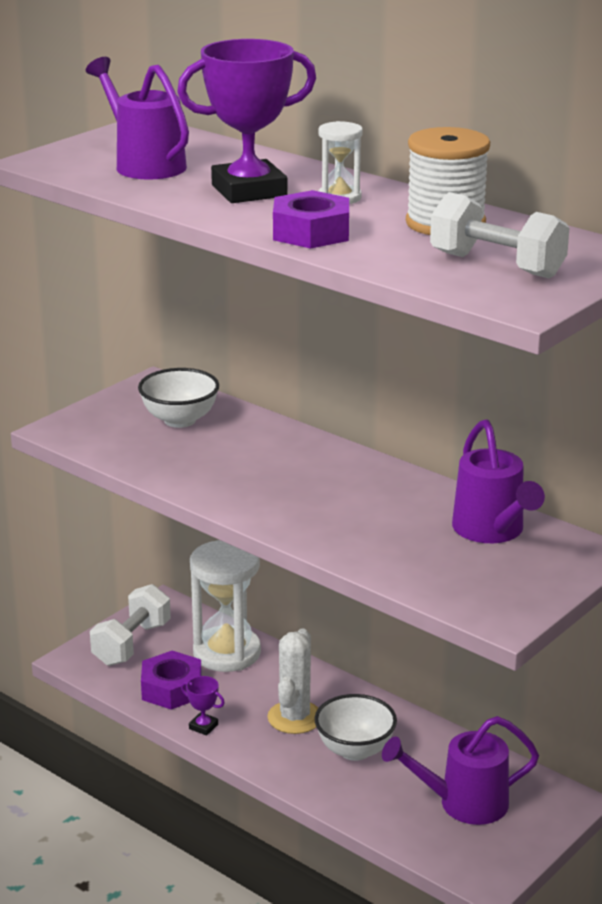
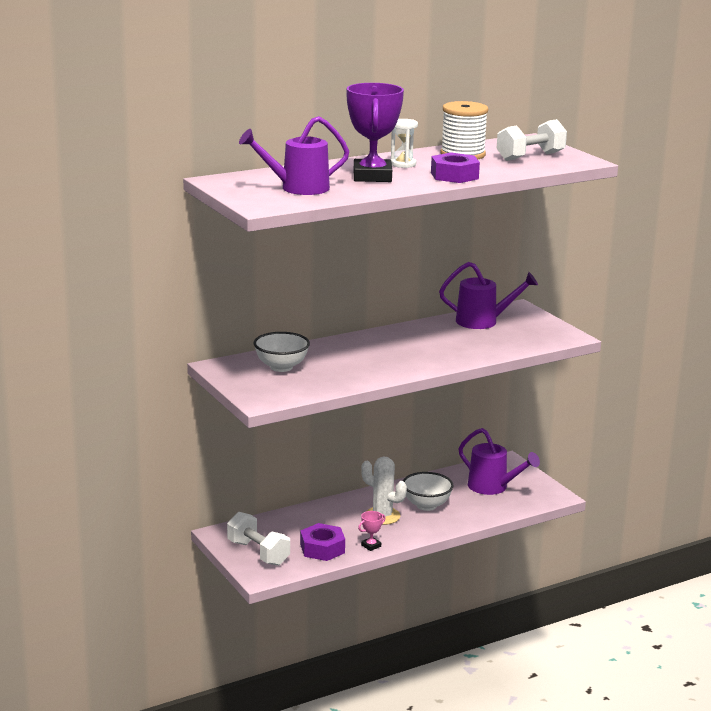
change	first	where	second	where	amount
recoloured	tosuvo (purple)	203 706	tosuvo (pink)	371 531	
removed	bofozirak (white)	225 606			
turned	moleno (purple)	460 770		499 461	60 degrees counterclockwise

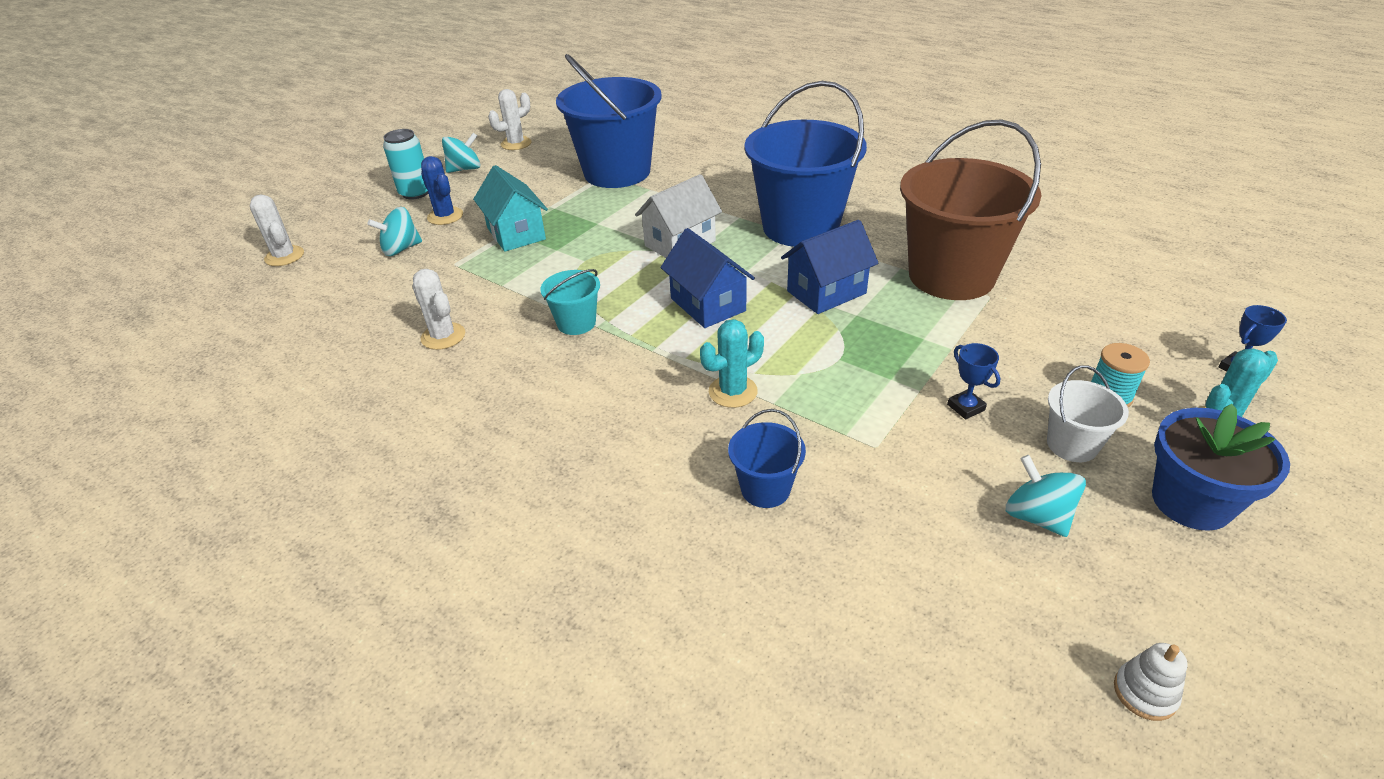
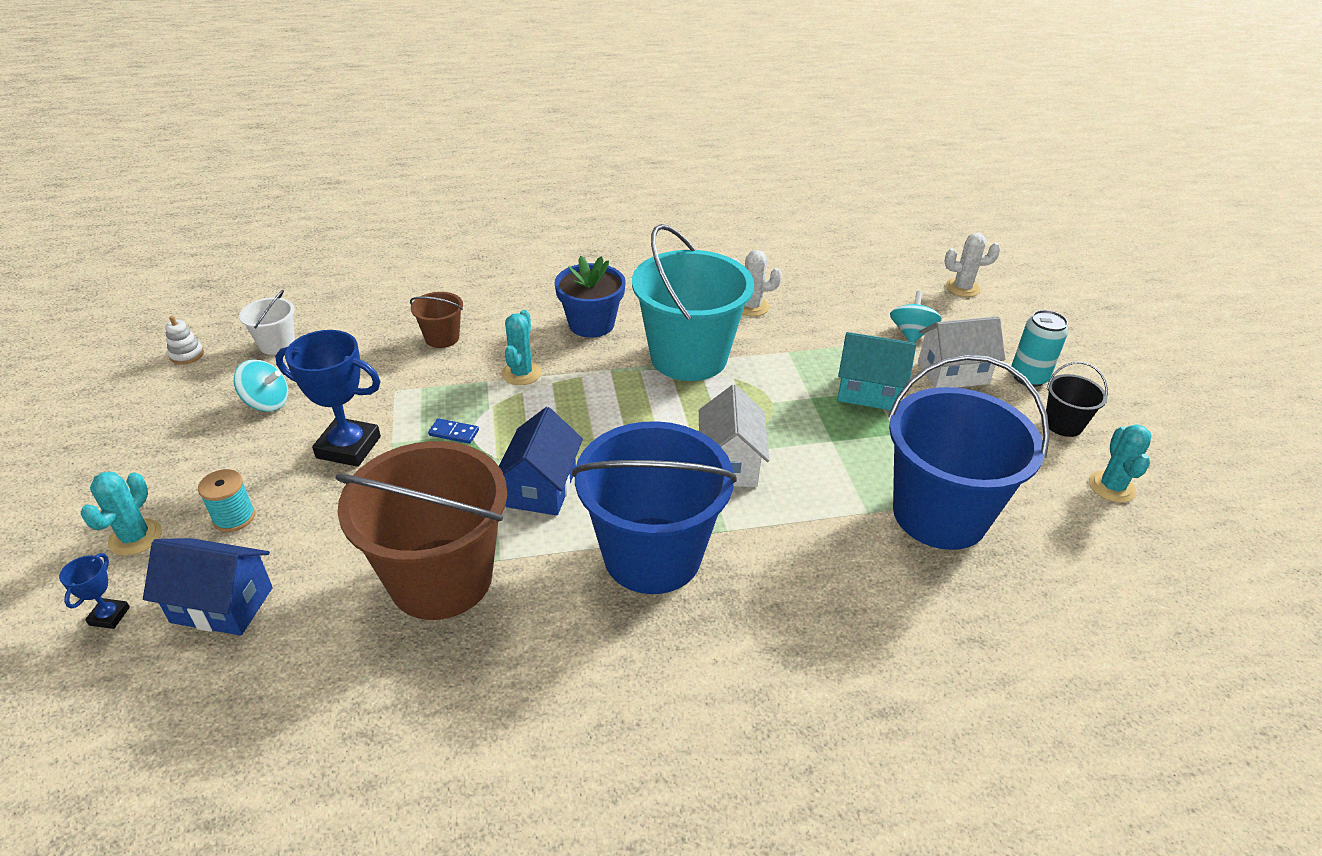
change	first	where	second	where	amount
replaced	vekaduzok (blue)	442 190	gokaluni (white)	961 352	
replaced	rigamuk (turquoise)	461 153	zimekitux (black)	1077 399	
recoloured	vekaduzok (white)	510 119	vekaduzok (turquoise)	1120 463	
resized	zimekitux (turquoise)	570 302		693 302	x2.26
moved	gokaluni (blue)	708 278		208 587	
recoloured	zimekitux (blue)	767 458	zimekitux (brown)	436 320	
resized	tosuvo (blue)	973 381		328 398	x2.07
moved	zimekitux (white)	1088 413		267 322	
moved	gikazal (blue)	1221 467		589 297	
added			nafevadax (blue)	453 431	

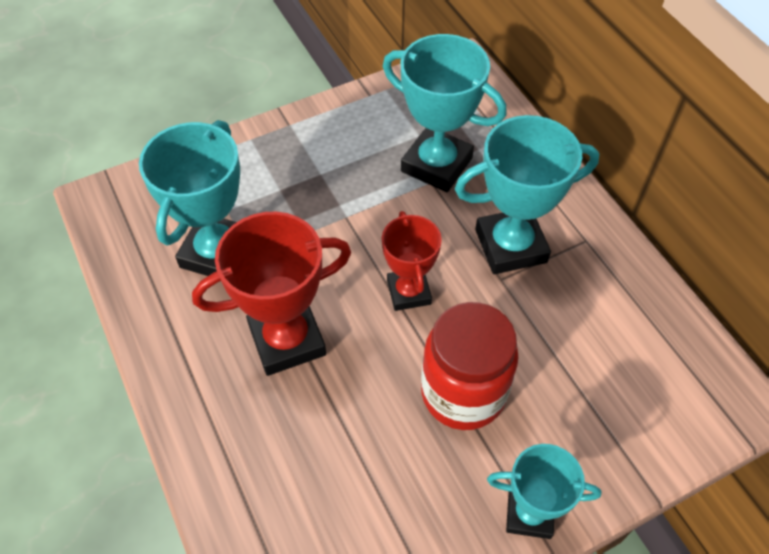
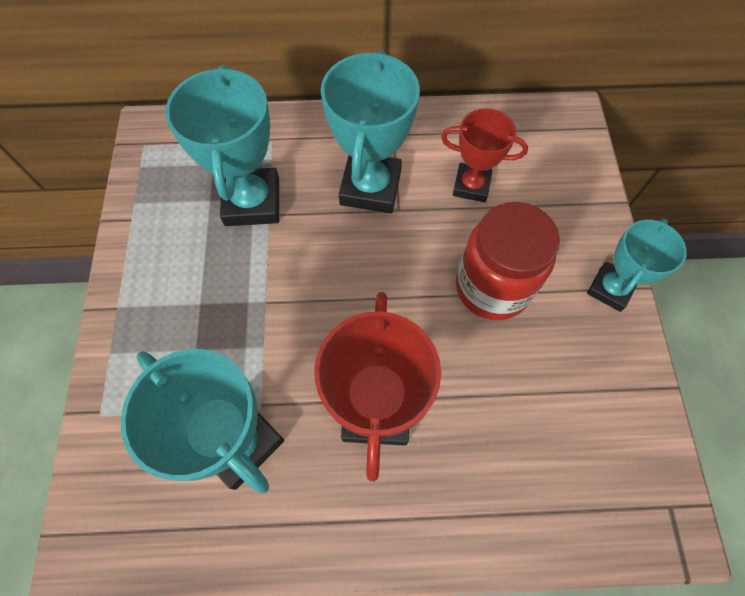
change	first	where	second	where	amount
moved	tosuvo (red)	412 261		484 155	
turned	tosuvo (turquoise)	445 113		222 145	60 degrees counterclockwise

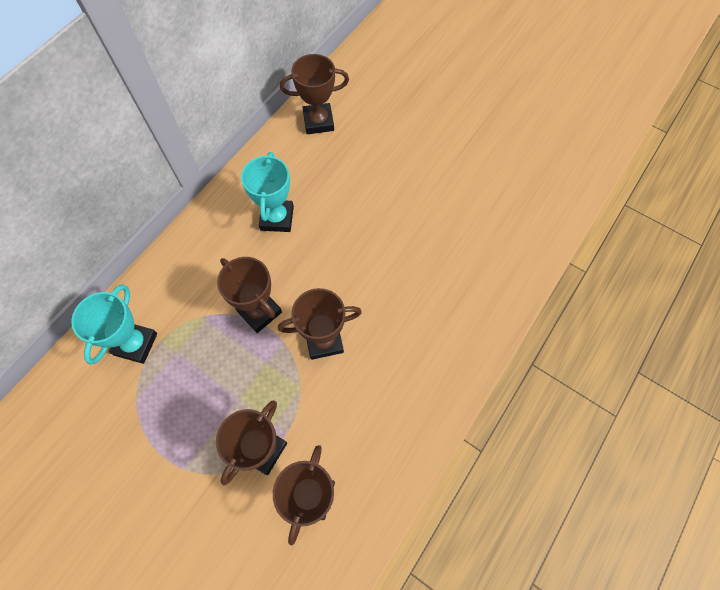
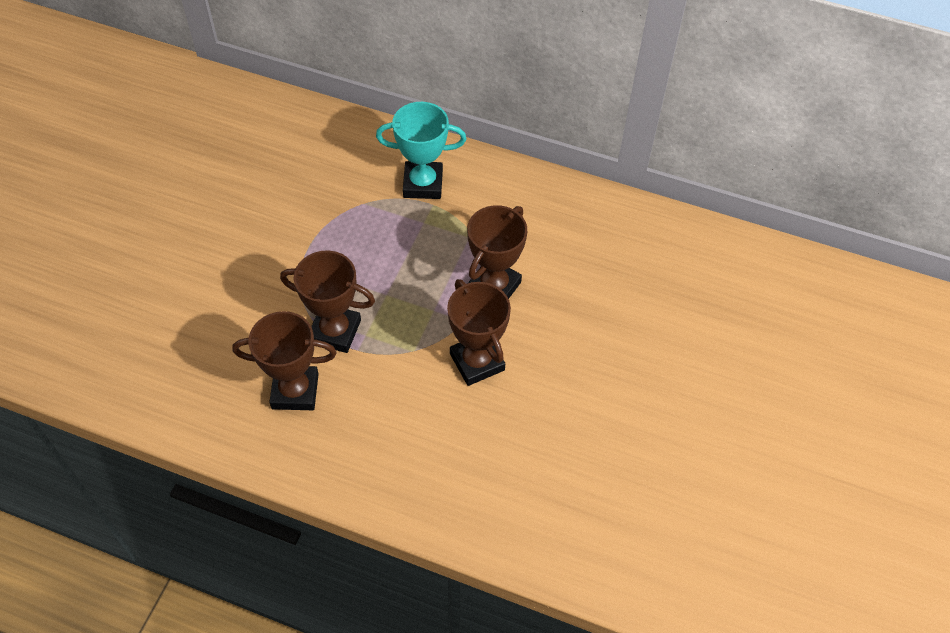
change	first	where	second	where	amount
removed	tosuvo (turquoise)	267 192			
removed	tosuvo (brown)	314 94			

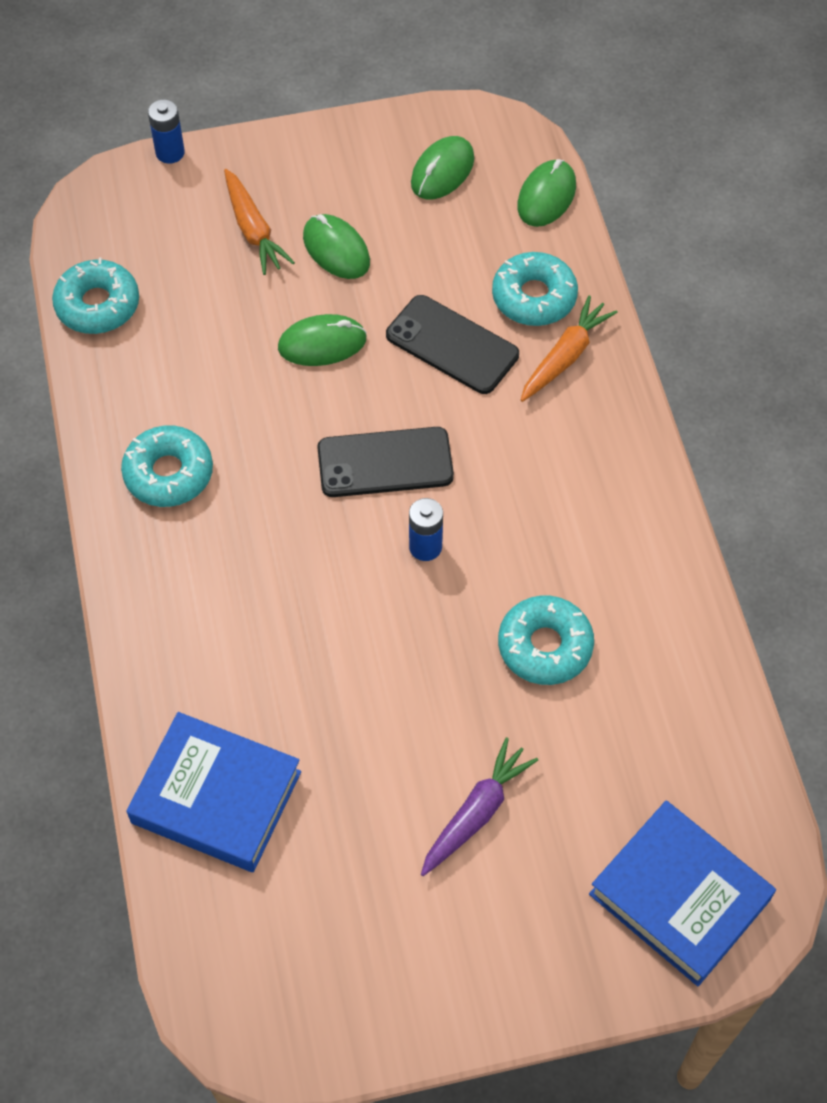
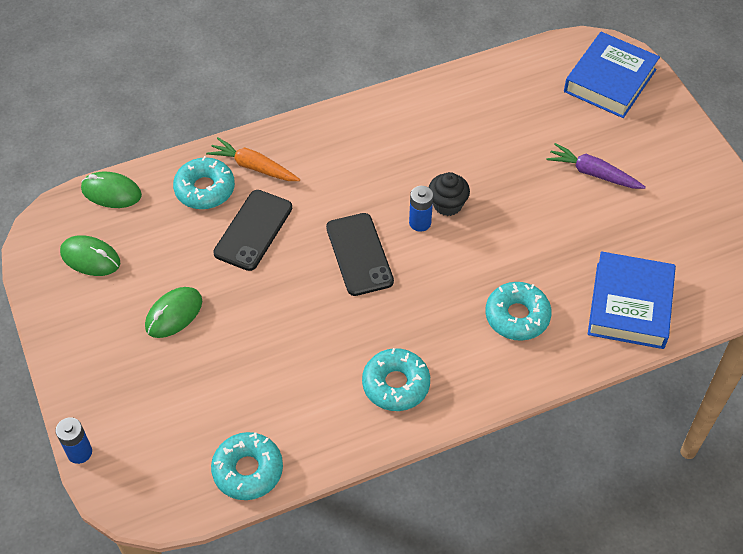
change	first	where	second	where	amount
removed	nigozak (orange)	259 222			
removed	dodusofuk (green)	322 340			
moved	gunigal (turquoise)	546 640		518 311	
added			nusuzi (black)	449 194	

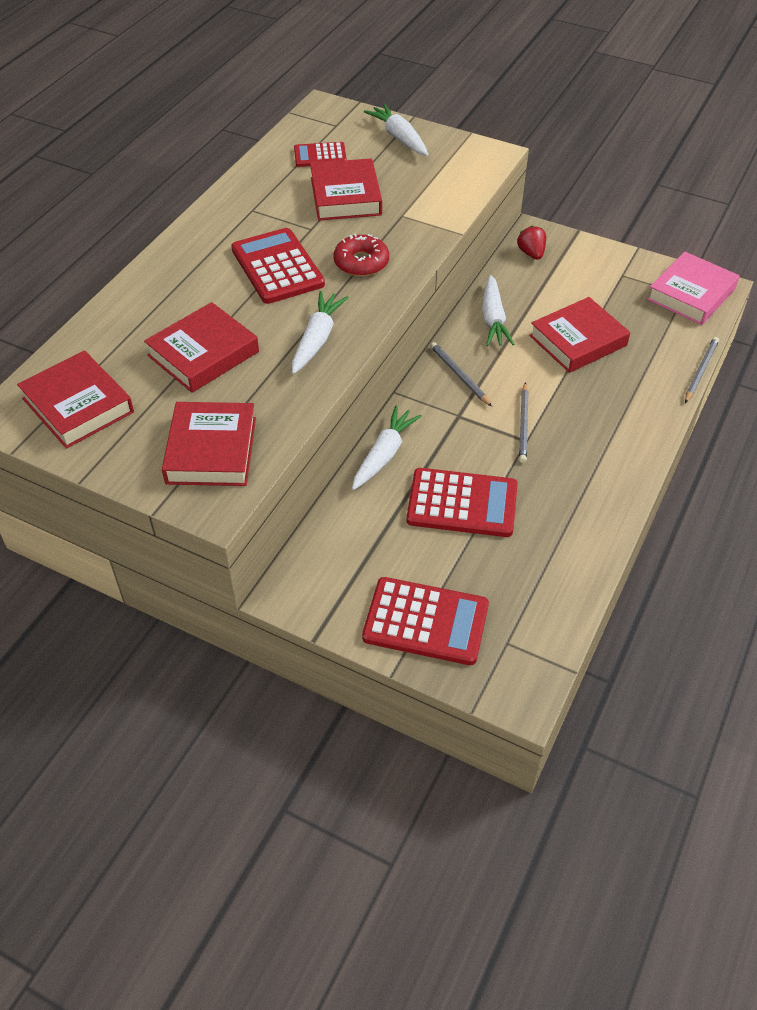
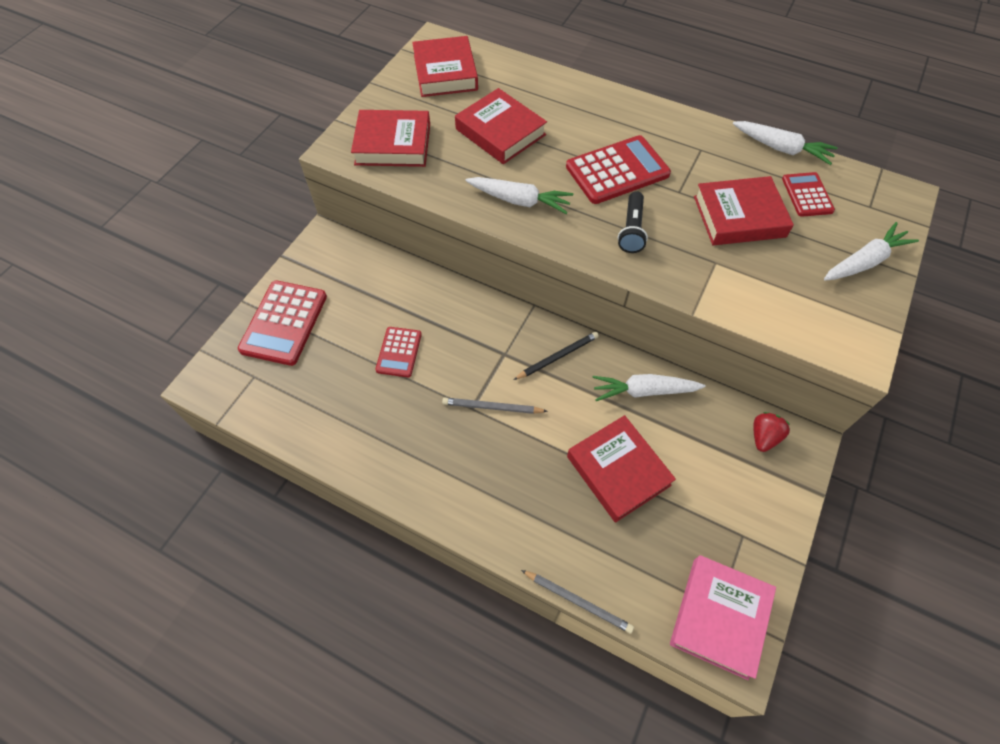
change	first	where	second	where	amount
turned	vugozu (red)	75 400		445 66	60 degrees counterclockwise
replaced	gunigal (red)	361 255	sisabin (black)	633 222	
moved	nigozak (white)	387 448		785 143	
resized	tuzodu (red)	462 502		398 352	x0.59
recoloured	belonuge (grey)	461 374	belonuge (black)	556 356	
turned	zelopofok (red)	531 243		771 432	45 degrees counterclockwise
turned	vugozu (pink)	693 288		723 617	75 degrees clockwise

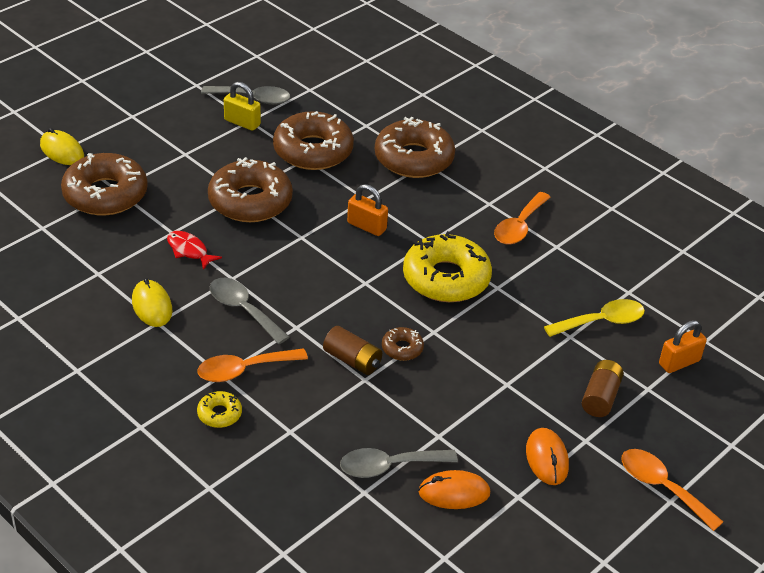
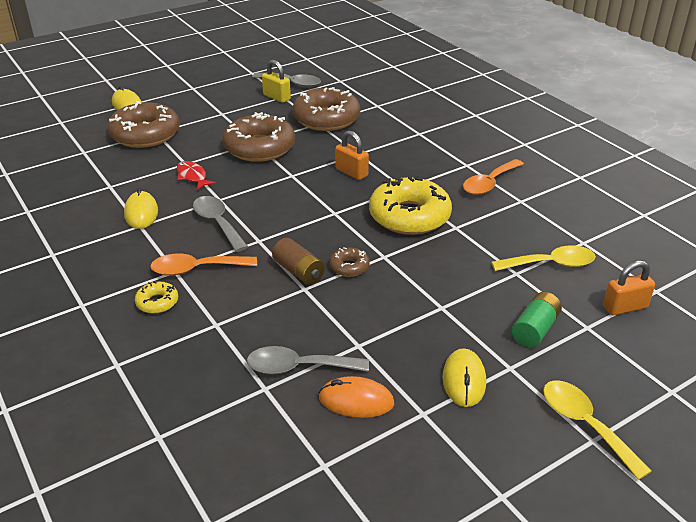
change	first	where	second	where	amount
removed	gunigal (brown)	415 147			
recoloured	dodusofuk (orange)	547 456	dodusofuk (yellow)	464 377	
recoloured	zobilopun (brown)	603 388	zobilopun (green)	537 319	
recoloured	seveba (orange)	672 490	seveba (yellow)	597 430	

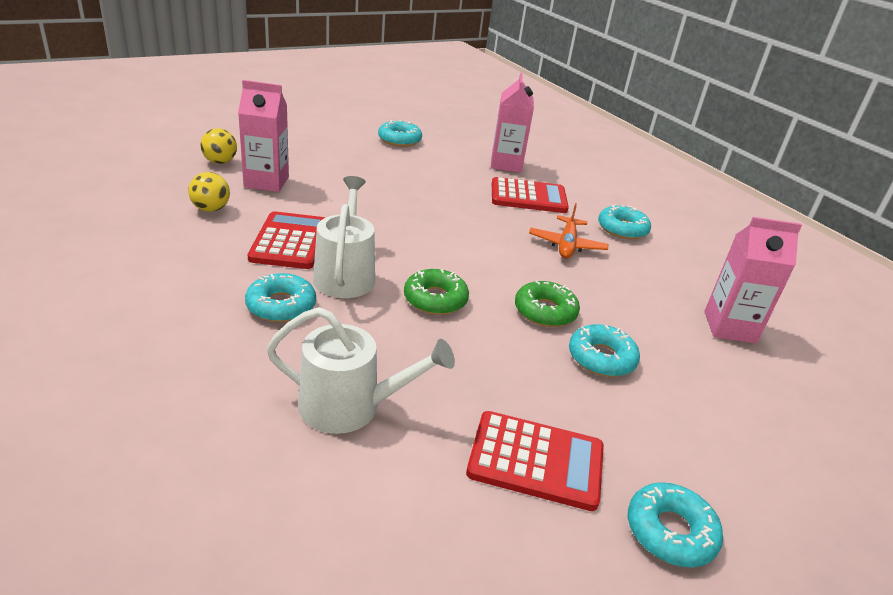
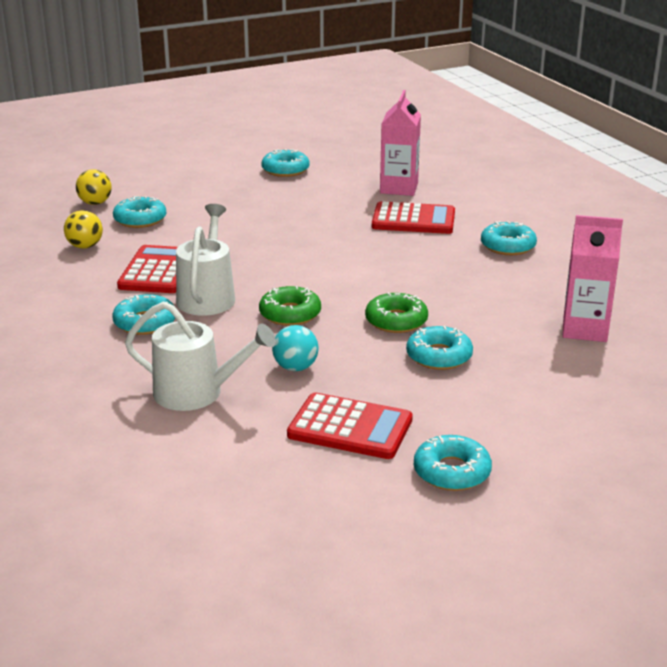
change	first	where	second	where	amount
replaced	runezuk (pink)	263 136	gunigal (turquoise)	139 212	
removed	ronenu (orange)	568 231			
added			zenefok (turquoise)	295 348	

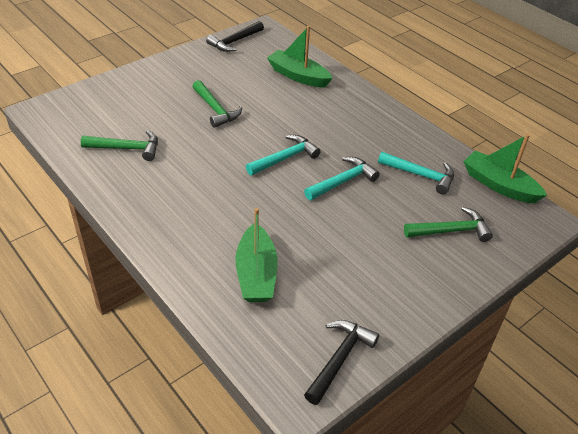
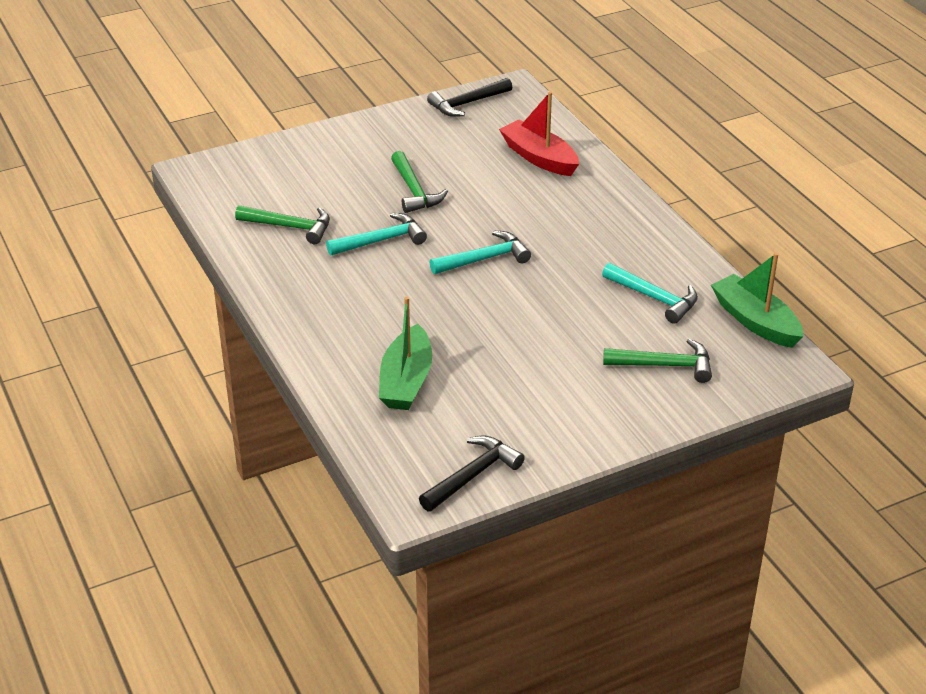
change	first	where	second	where	amount
recoloured	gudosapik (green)	300 57	gudosapik (red)	539 134	
moved	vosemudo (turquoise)	342 178		376 234	

